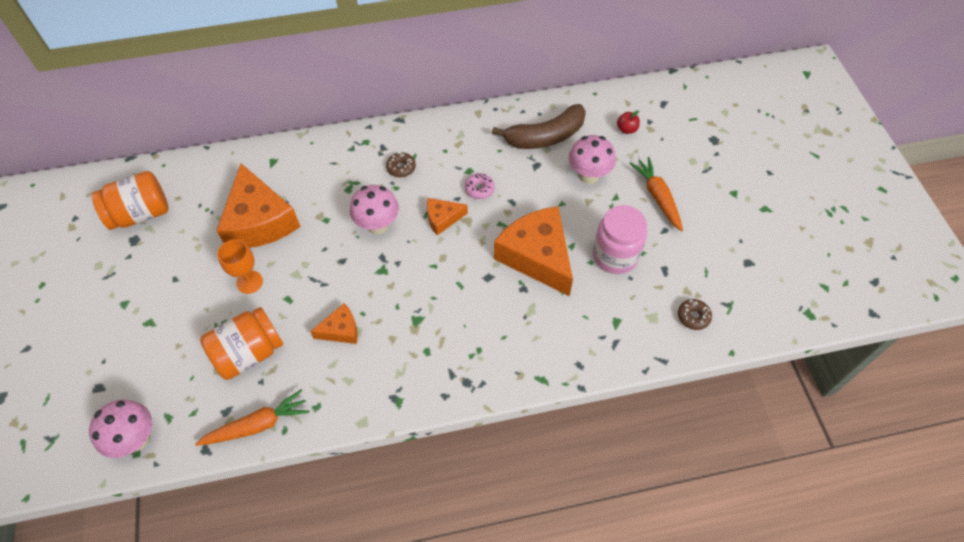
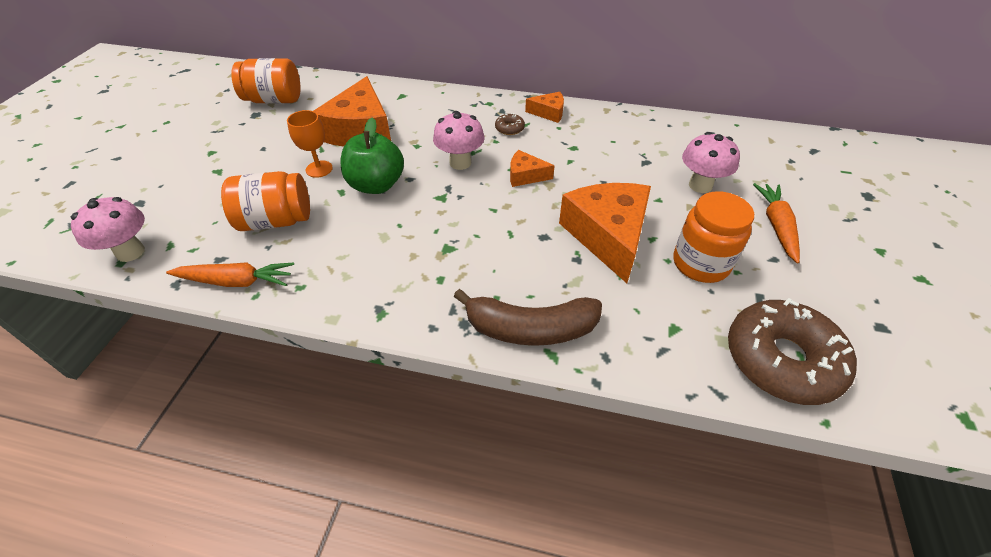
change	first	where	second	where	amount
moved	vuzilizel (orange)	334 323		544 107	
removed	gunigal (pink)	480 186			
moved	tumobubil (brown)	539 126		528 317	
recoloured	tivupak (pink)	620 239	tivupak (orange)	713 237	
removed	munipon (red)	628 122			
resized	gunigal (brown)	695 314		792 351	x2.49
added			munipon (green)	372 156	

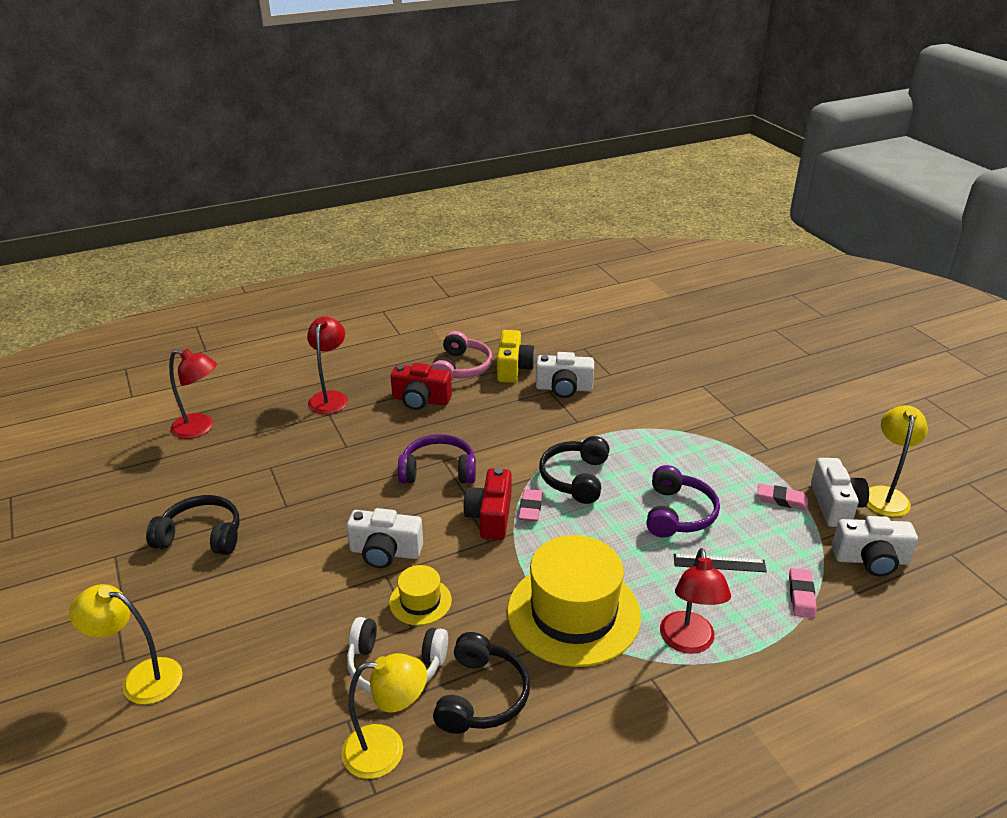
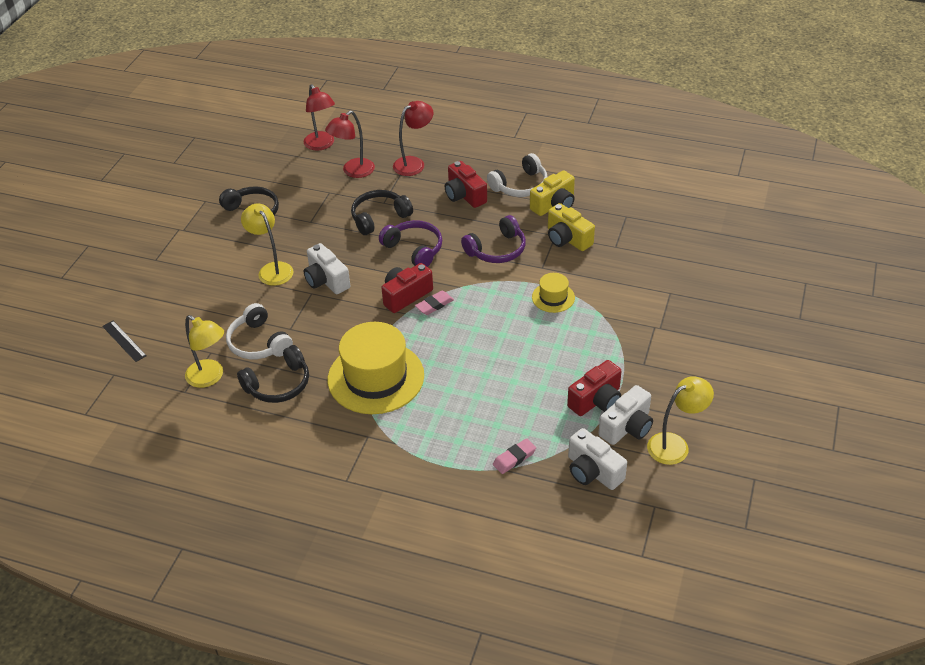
change	first	where	second	where	amount
moved	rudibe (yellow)	126 644		267 244	
moved	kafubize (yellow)	420 595		553 293	
recoloured	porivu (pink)	462 355	porivu (white)	517 175	
recoloured	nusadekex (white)	565 375	nusadekex (yellow)	571 227	
moved	porivu (black)	574 470		382 212	
moved	porivu (purple)	683 501		493 239	
moved	rudibe (red)	695 601		350 144	
moved	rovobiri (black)	720 563		124 341	
replaced	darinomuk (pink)	782 496	nusadekex (red)	594 388	

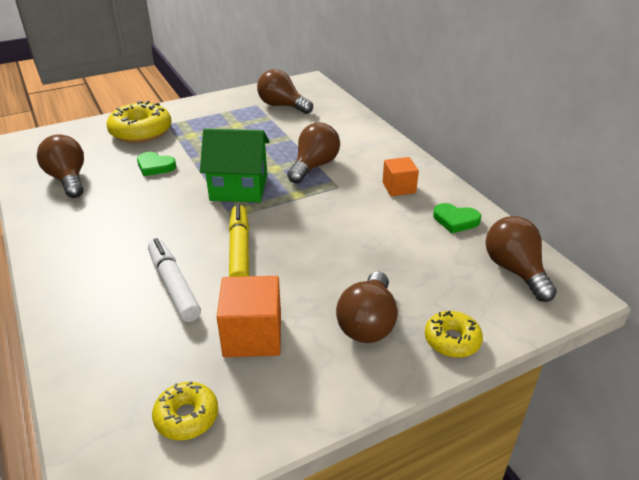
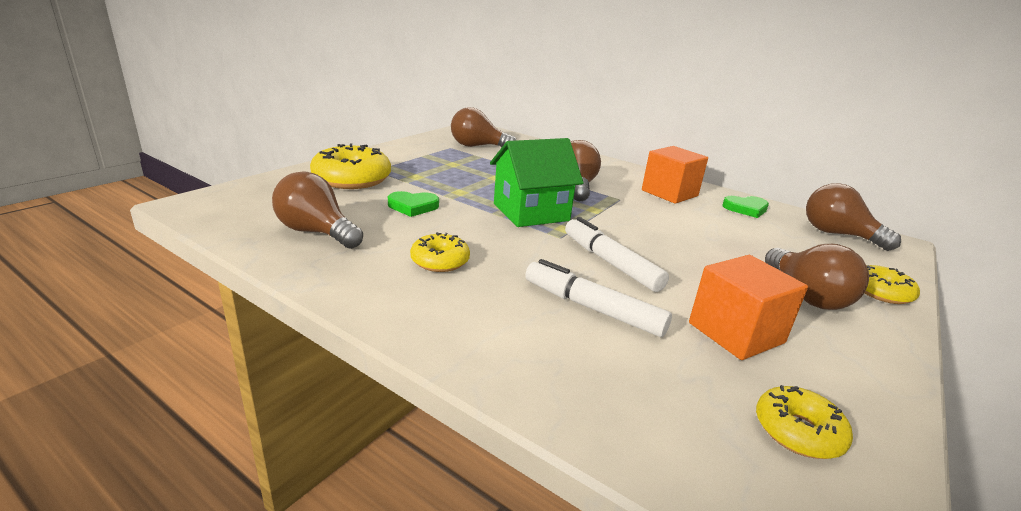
change	first	where	second	where	amount
recoloured	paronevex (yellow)	239 240	paronevex (white)	617 254	
resized	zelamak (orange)	401 176		675 175	x1.53
added			gunigal (yellow)	440 252	

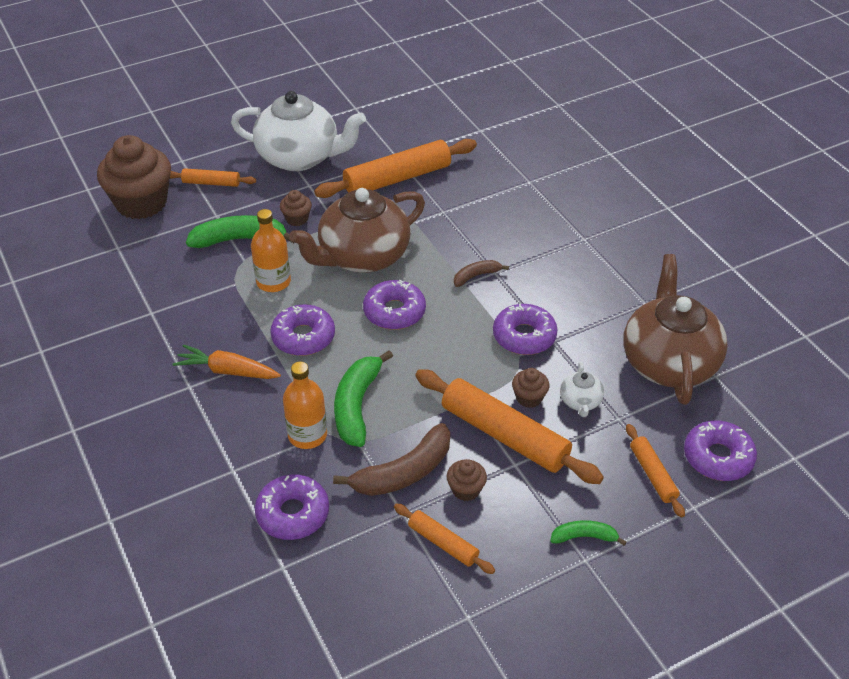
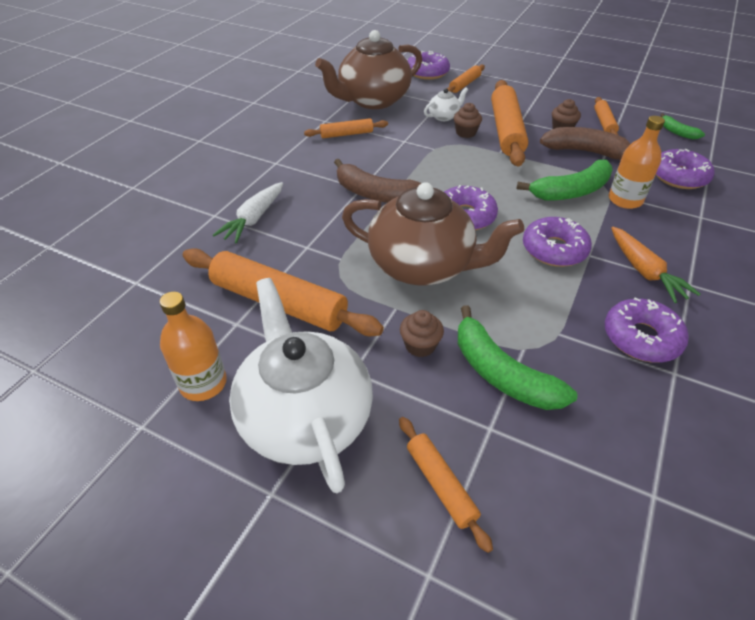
change	first	where	second	where	amount
removed	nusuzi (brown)	134 177			
moved	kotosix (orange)	271 250		193 346	
resized	tumobubil (brown)	481 273		377 181	x1.85
moved	gunigal (purple)	525 329		647 330	
moved	tumobubil (green)	588 533		682 126	
added			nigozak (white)	248 212	
added			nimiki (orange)	346 128	

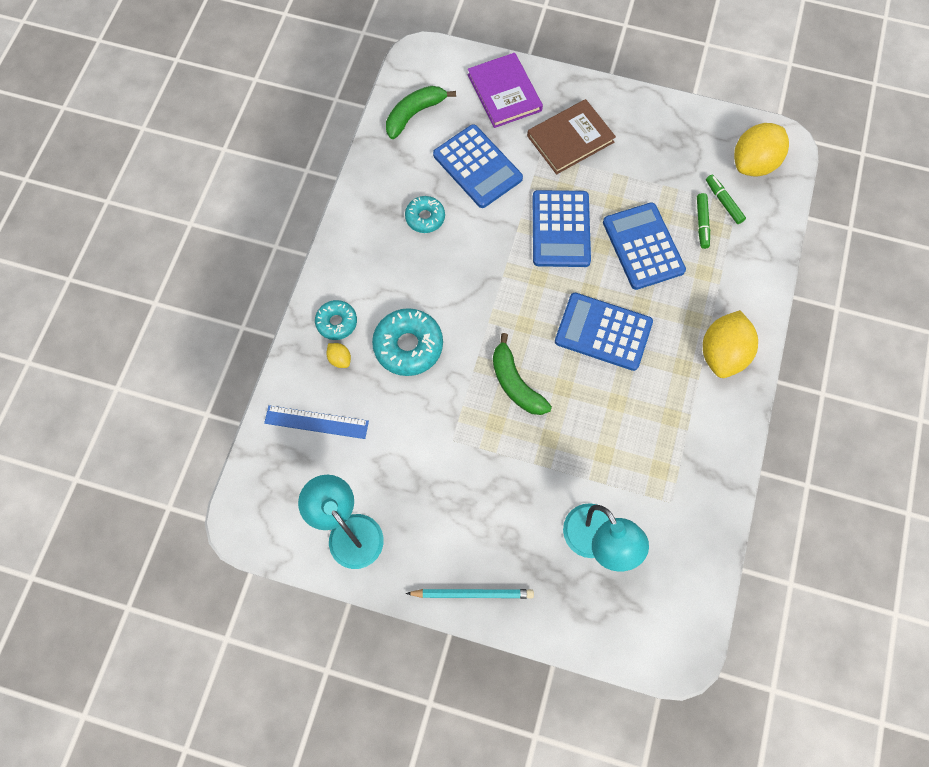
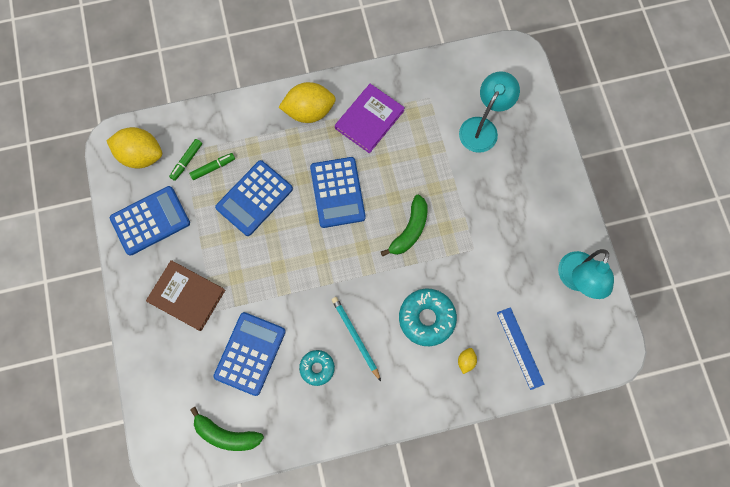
change	first	where	second	where	amount
removed	gunigal (turquoise)	336 320			
moved	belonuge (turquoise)	470 594		356 339	
moved	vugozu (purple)	505 90		370 118	
moved	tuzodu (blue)	561 228		150 220	

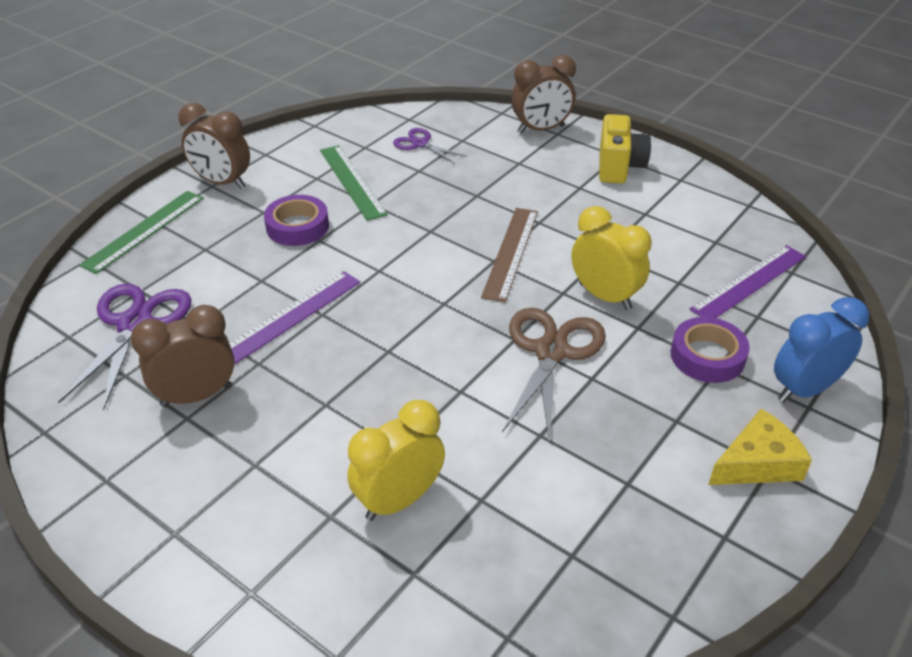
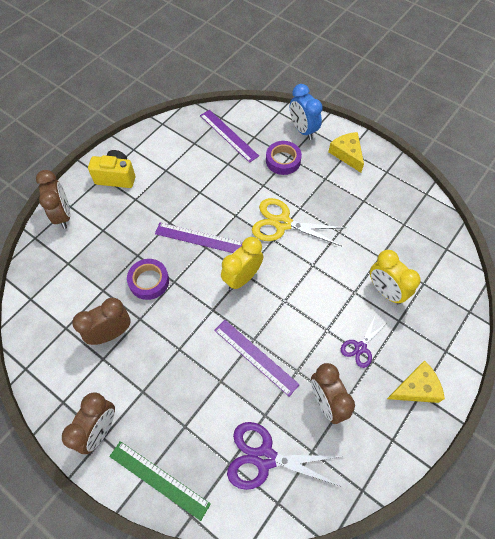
change	first	where	second	where	amount
moved	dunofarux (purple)	296 220		148 279	
replaced	rovobiri (green)	354 183	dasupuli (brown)	101 321	
moved	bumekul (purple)	430 146		364 342	
recoloured	rovobiri (brown)	509 255	rovobiri (purple)	198 238	
recoloured	bumekul (brown)	554 376	bumekul (yellow)	299 222	
moved	dasupuli (yellow)	611 258		242 263	
added			vuzilizel (yellow)	416 381	

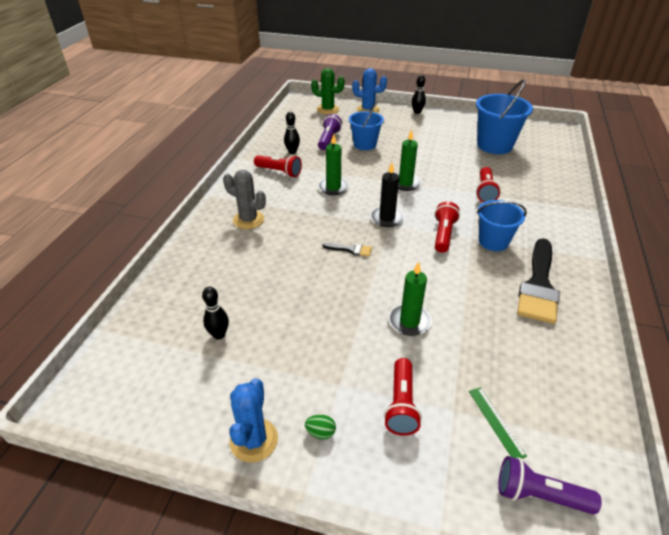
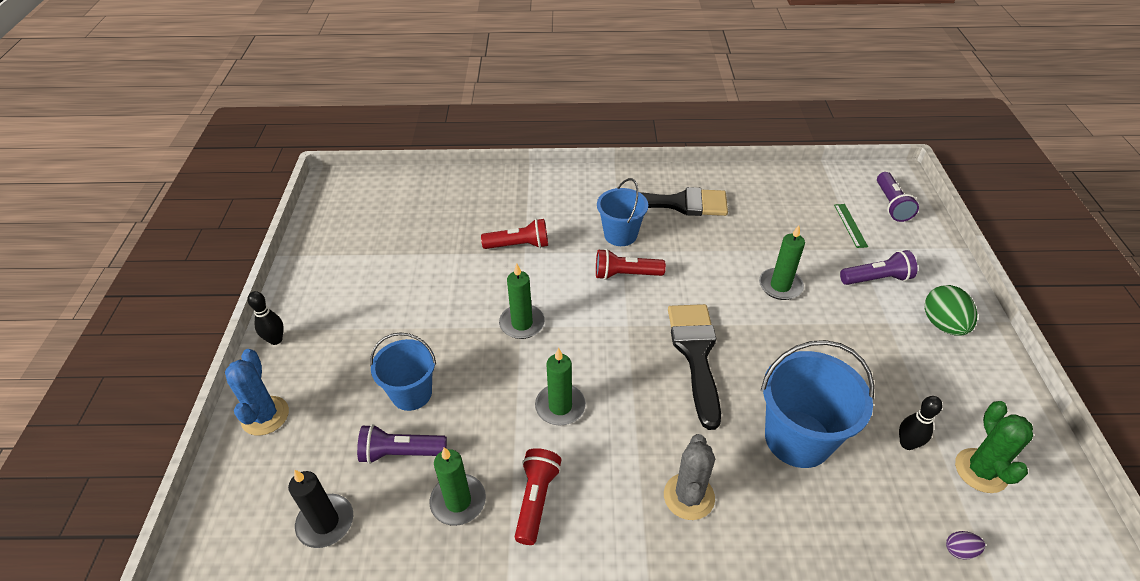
change	first	where	second	where	amount
removed	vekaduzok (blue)	253 420			
replaced	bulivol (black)	292 133	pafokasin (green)	458 486	
resized	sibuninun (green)	320 426		951 310	x2.07
moved	vekaduzok (green)	328 91		994 447	
resized	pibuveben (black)	347 250		694 367	x2.31
moved	pafokasin (black)	387 195		320 508	
recoloured	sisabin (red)	403 397	sisabin (purple)	878 267	
turned	rovobiri (green)	498 423		851 226	60 degrees counterclockwise
moved	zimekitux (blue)	504 116		818 404	
added			sibuninun (purple)	965 545	

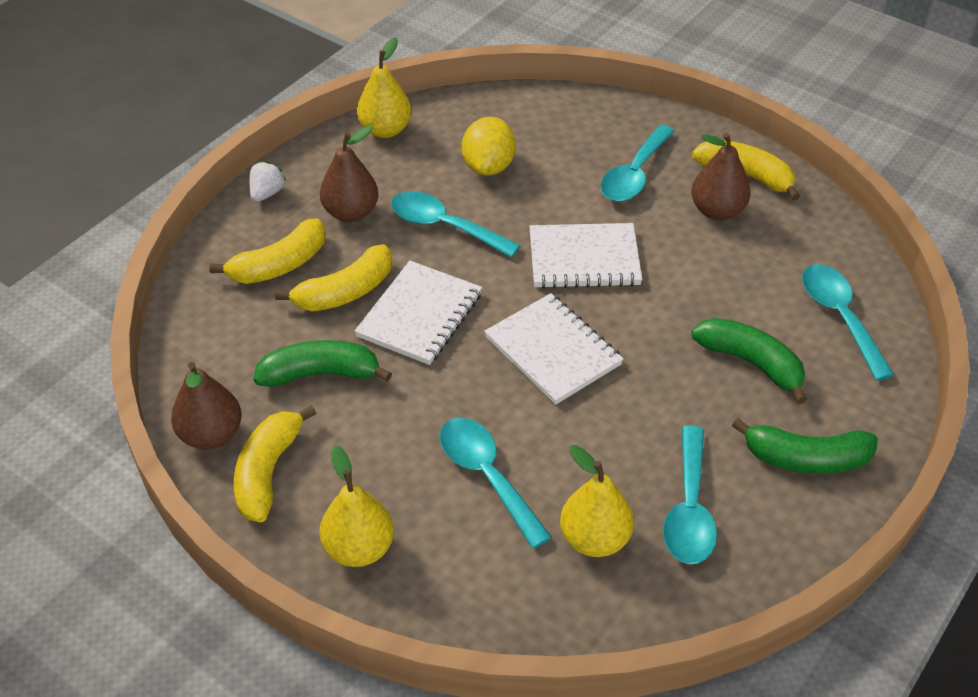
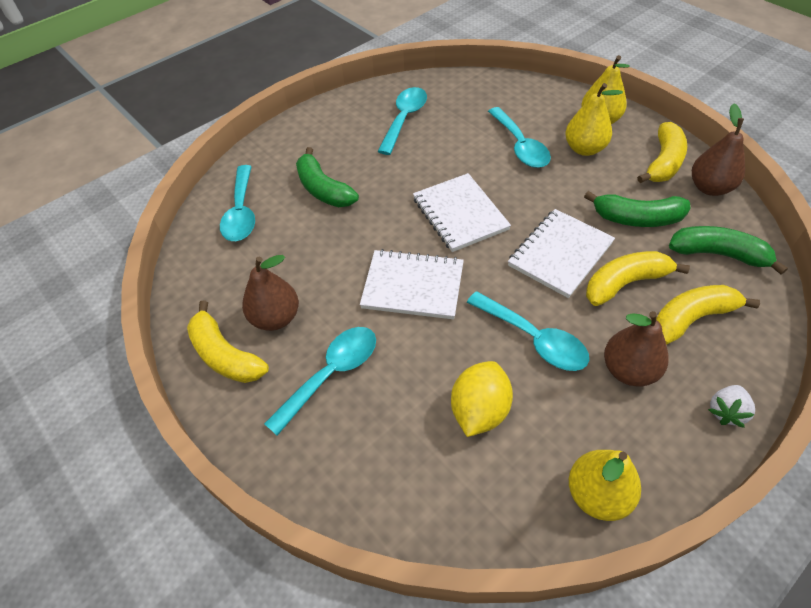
change	first	where	second	where	amount
moved	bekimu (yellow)	597 501		594 119	
moved	tumobubil (green)	805 446		728 250	

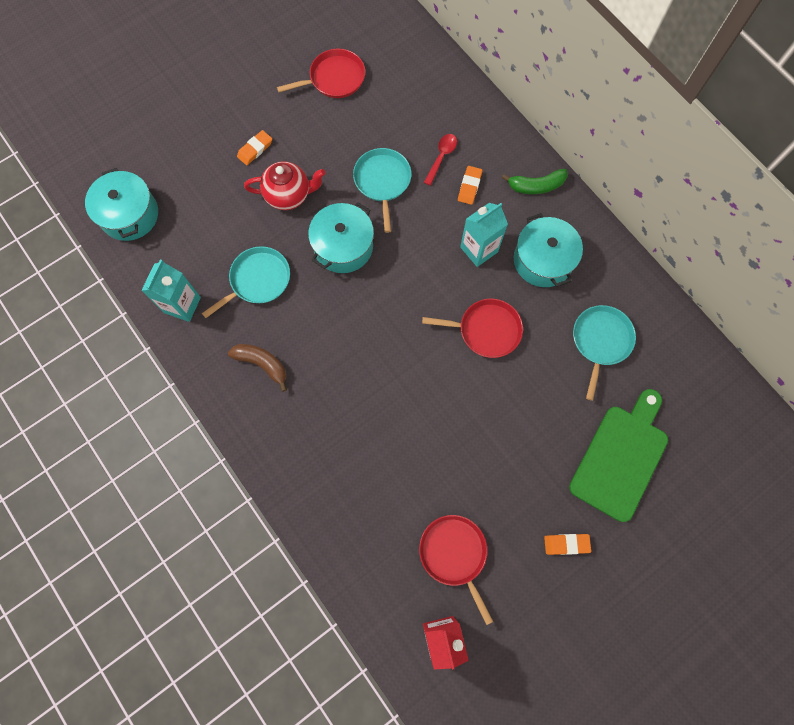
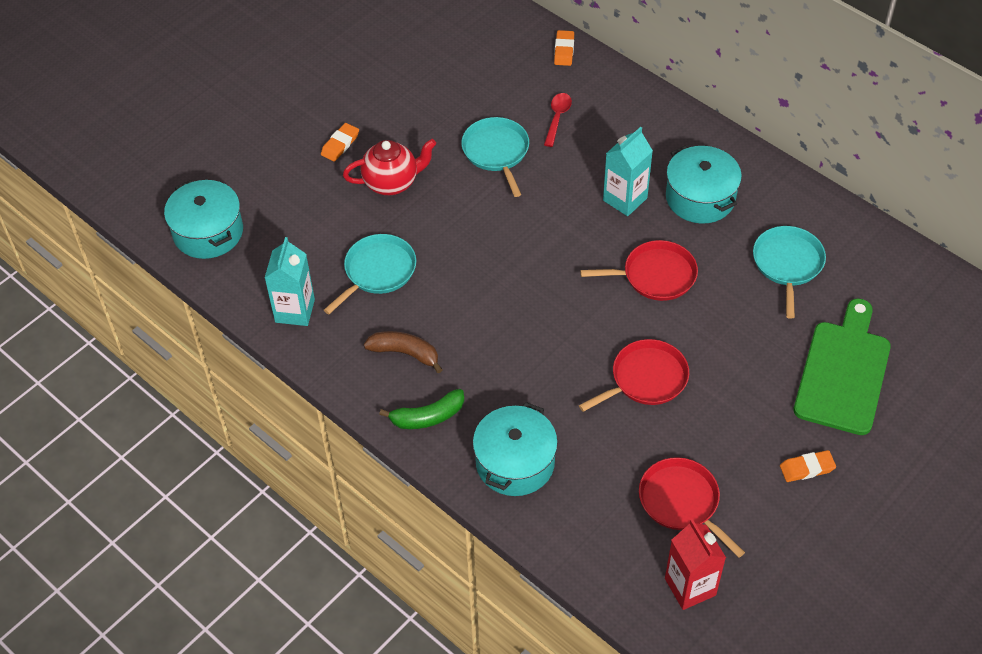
change	first	where	second	where	amount
moved	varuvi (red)	321 73		634 375	
moved	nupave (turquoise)	341 237		515 449	
moved	darinomuk (orange)	470 185		564 48	
moved	tumobubil (green)	535 181		421 409	

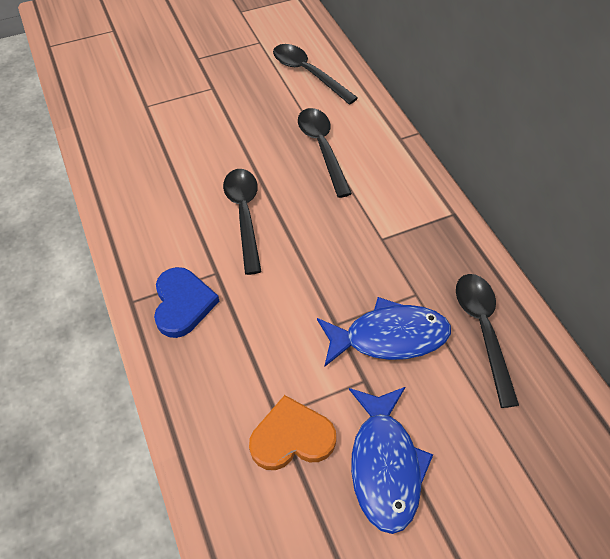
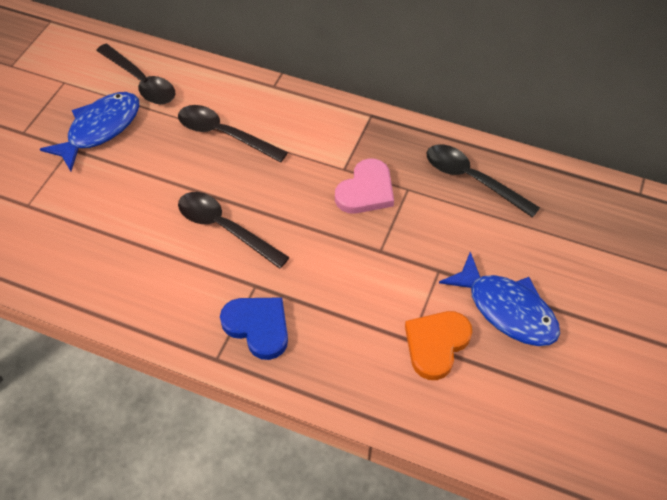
change	first	where	second	where	amount
turned	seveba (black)	315 74		136 74	135 degrees counterclockwise
moved	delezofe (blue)	384 332		90 131	
added			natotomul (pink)	364 186	

